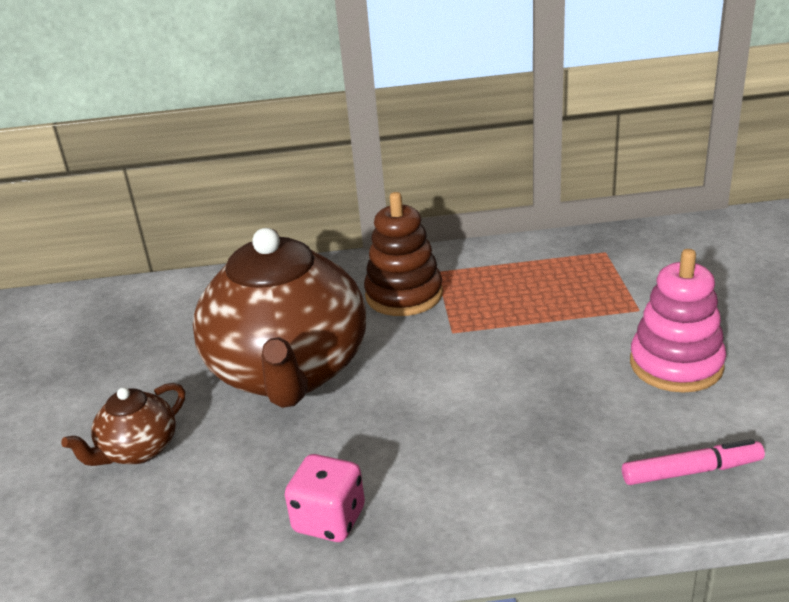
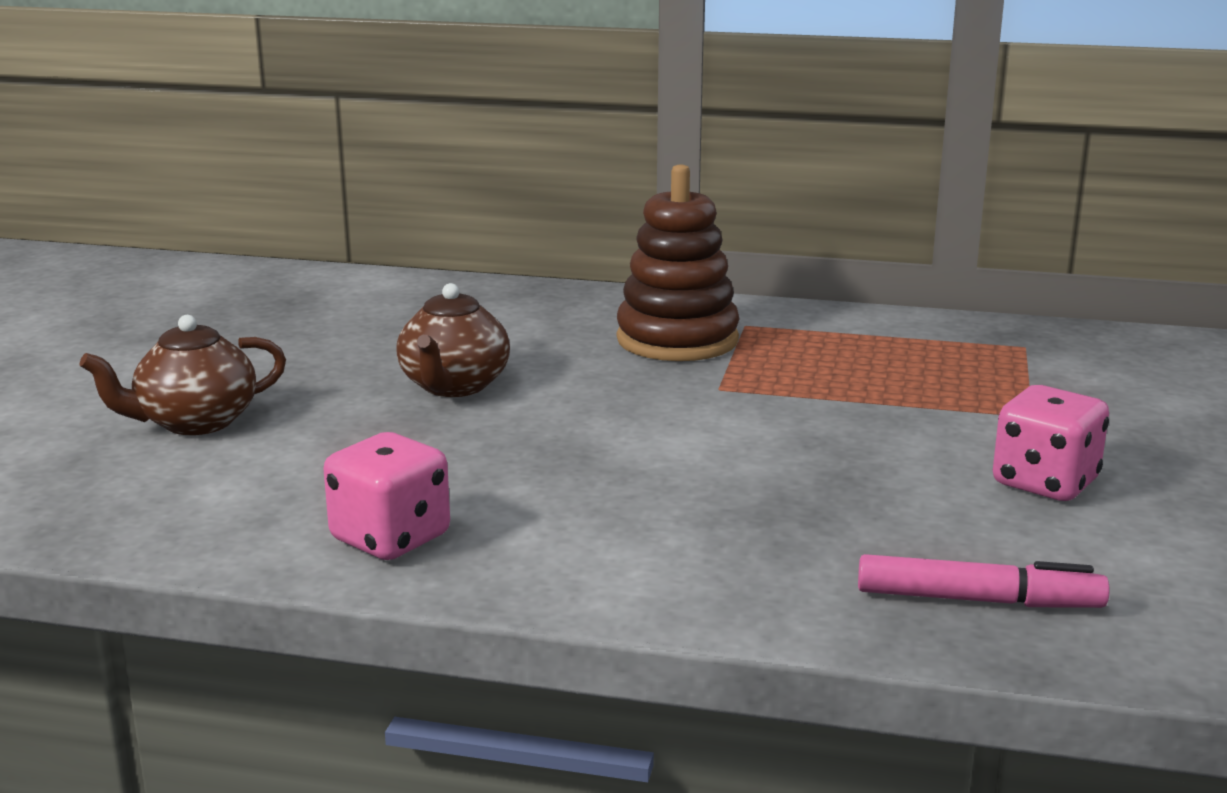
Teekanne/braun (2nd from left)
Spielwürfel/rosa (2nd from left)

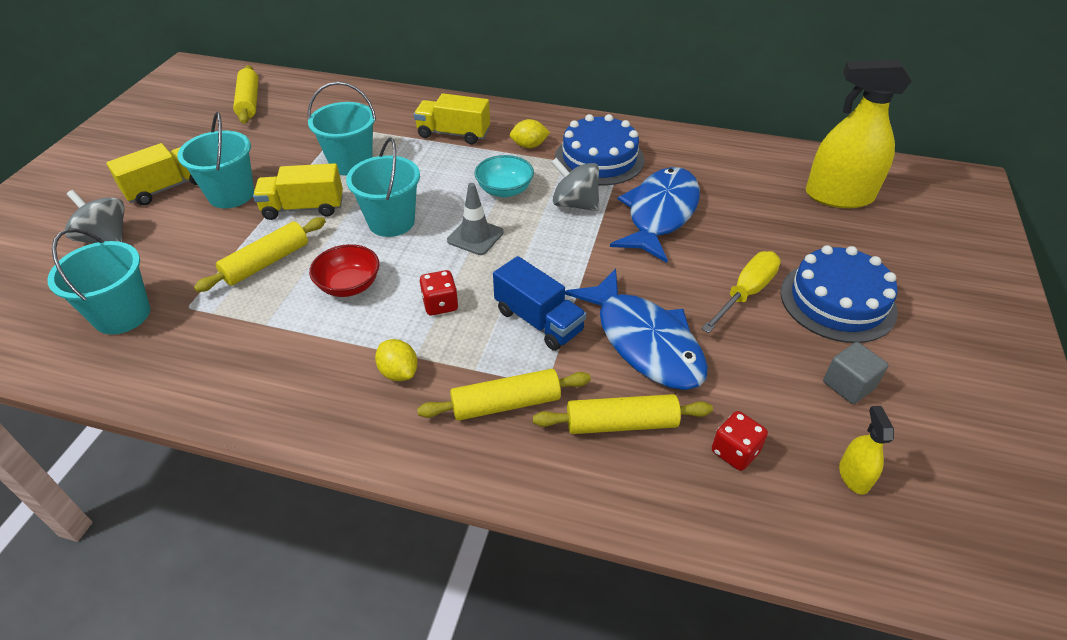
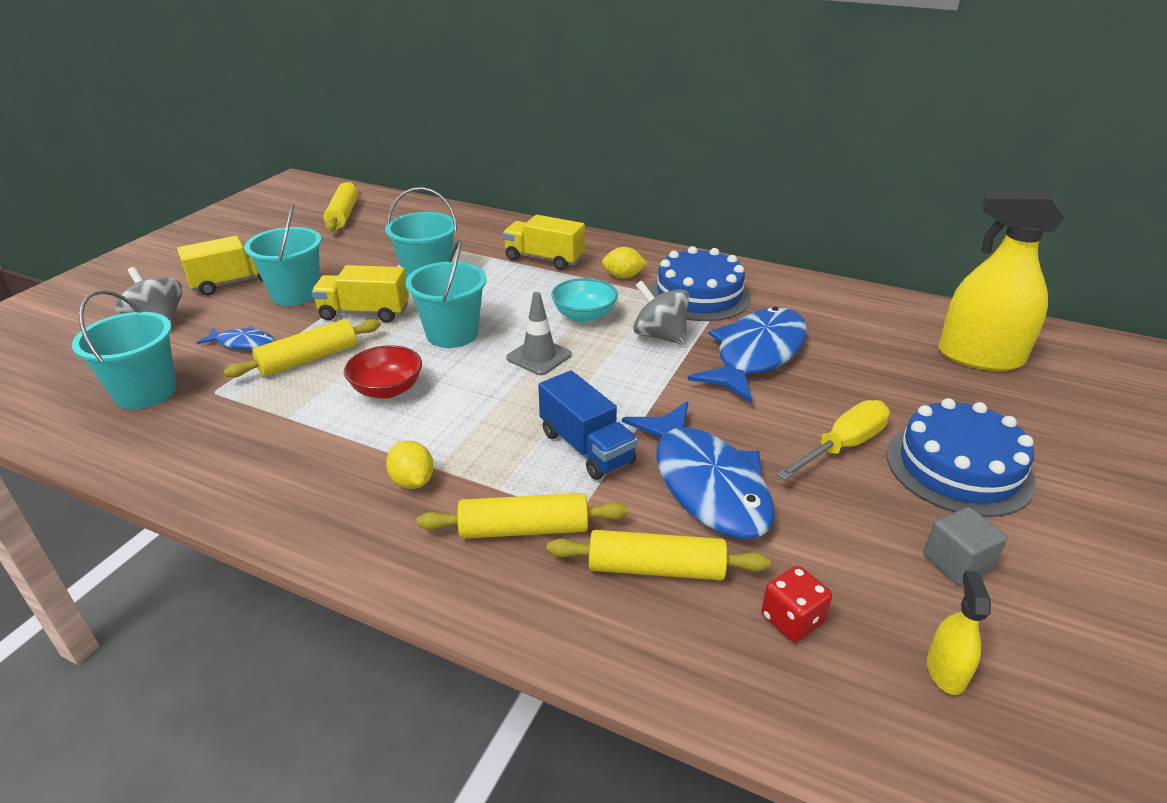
Fisch/blau (1st from left)
Spielwürfel/rot (1st from left in the first image)

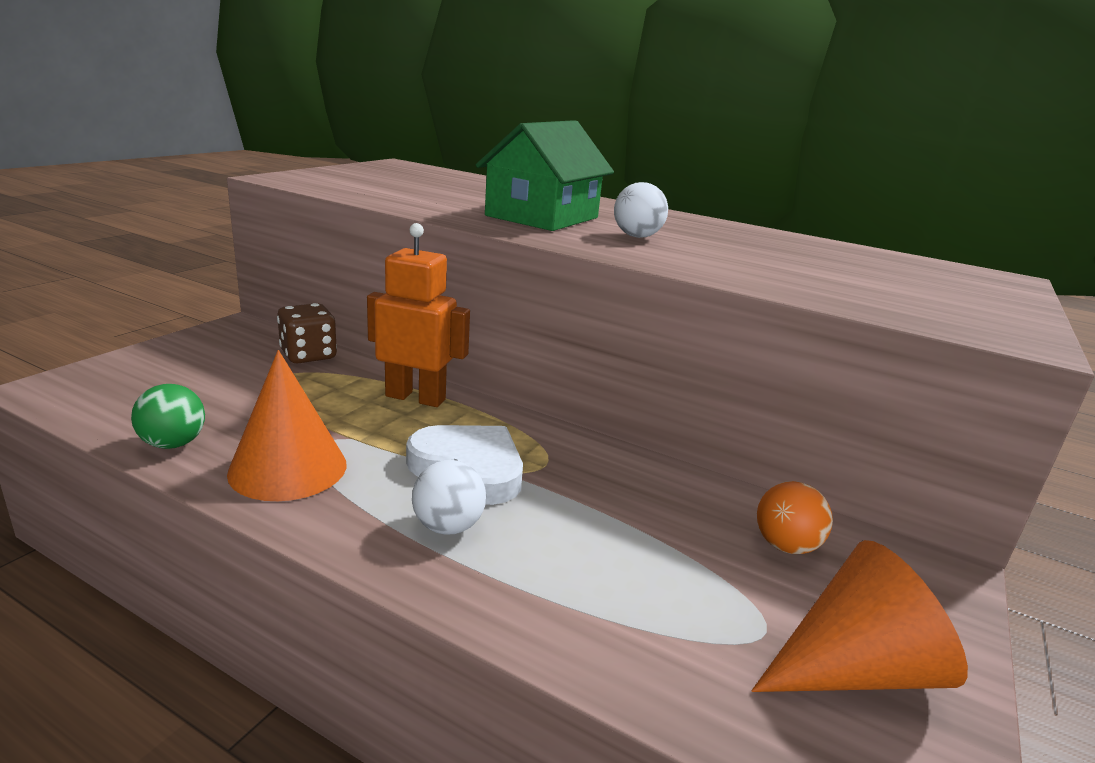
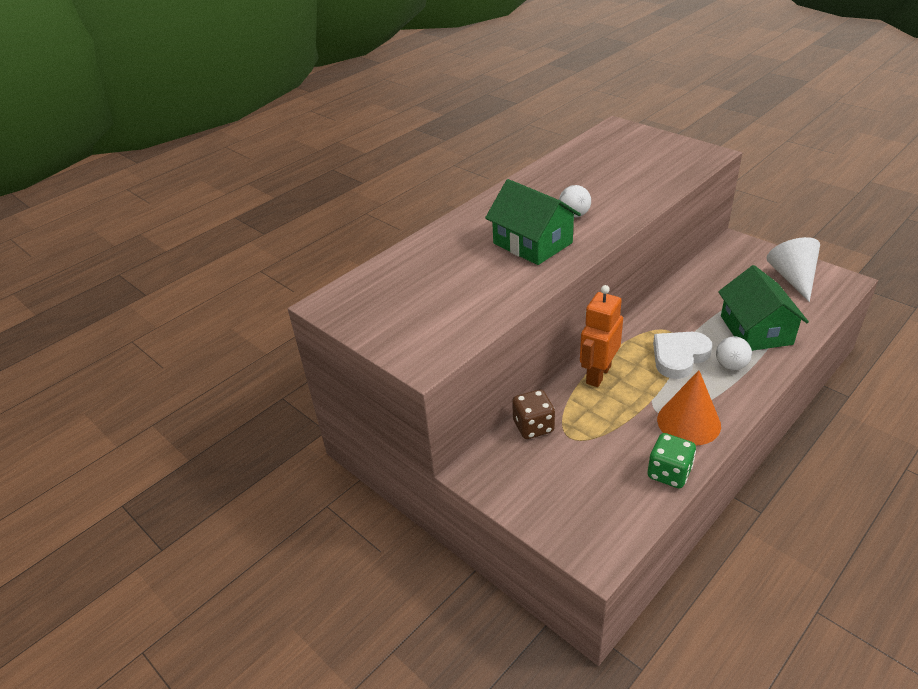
Spielwürfel/grün
Haus/grün (2nd from left)
Kegel/weiß
Ball/orange

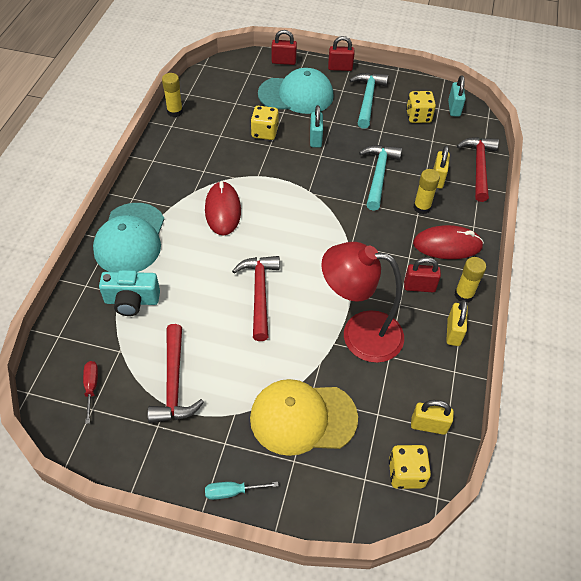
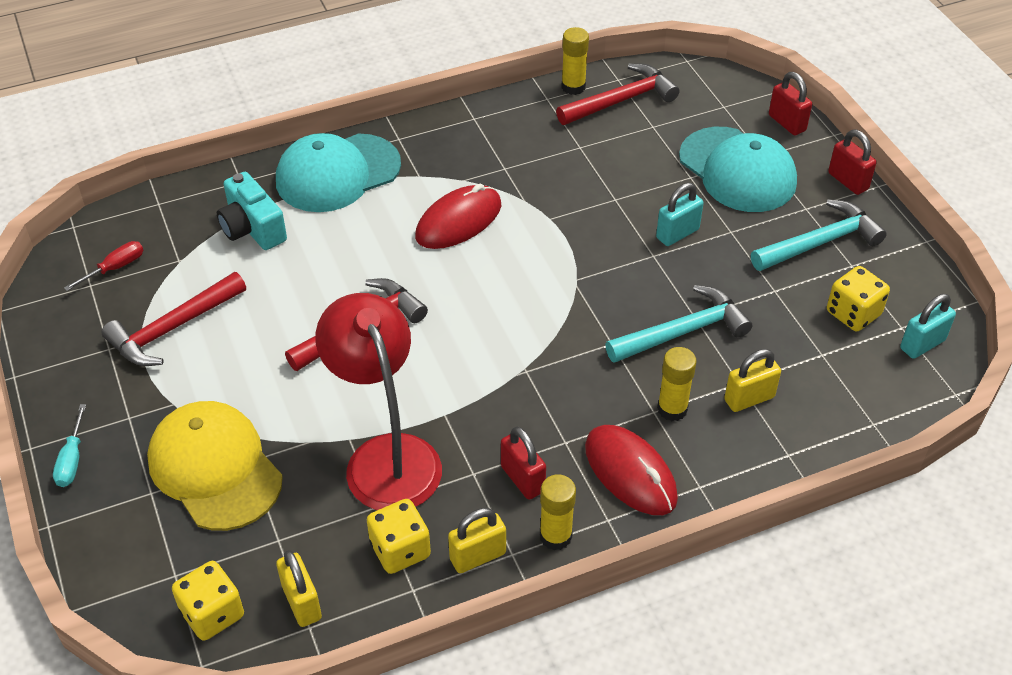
Schraubenzieher/türkis
Spielwürfel/gelb (2nd from left)
Hammer/rot (3rd from left)

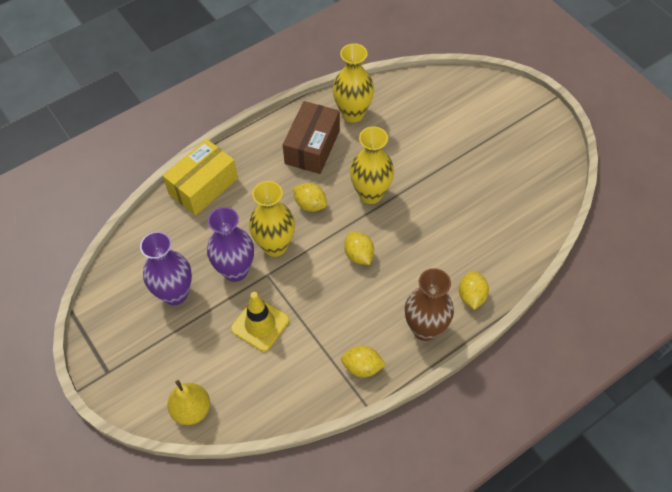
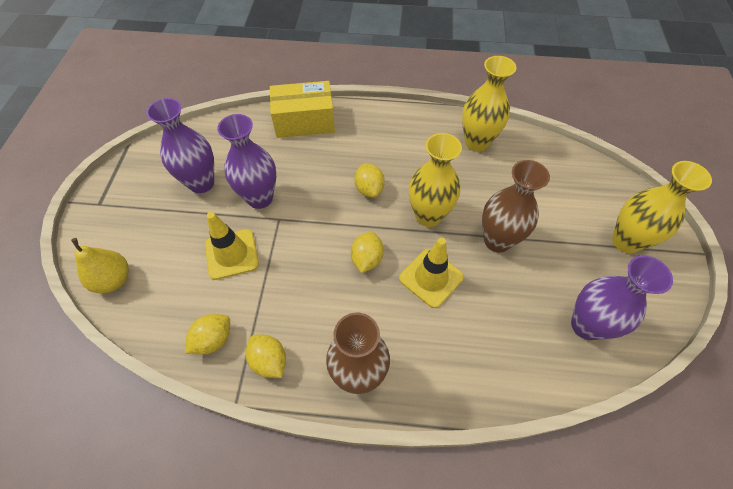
Zitrone/gelb (1st from left)
Leitkegel/gelb (2nd from left)
Vase/braun (2nd from left)
Vase/lila (3rd from left)
Vase/gelb (3rd from left)
Schachtel/braun

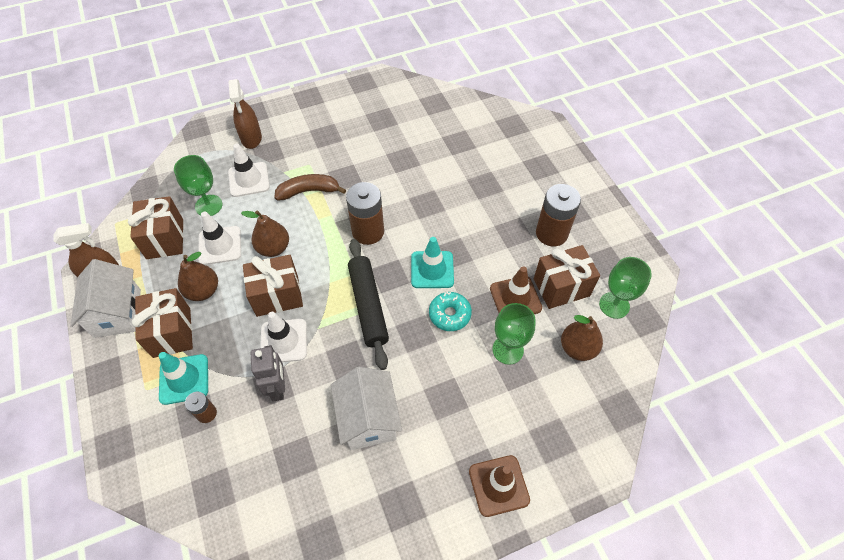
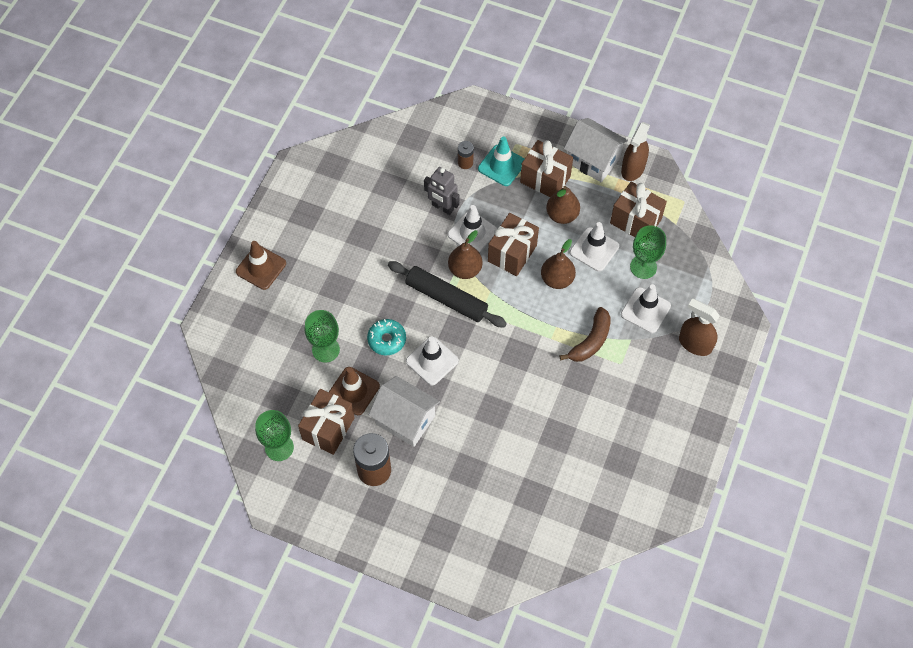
Haus/weiß (1st from left)
Leitkegel/weiß (1st from left)
Birne/braun (1st from left)
Batterie/braun (2nd from left in the first image)

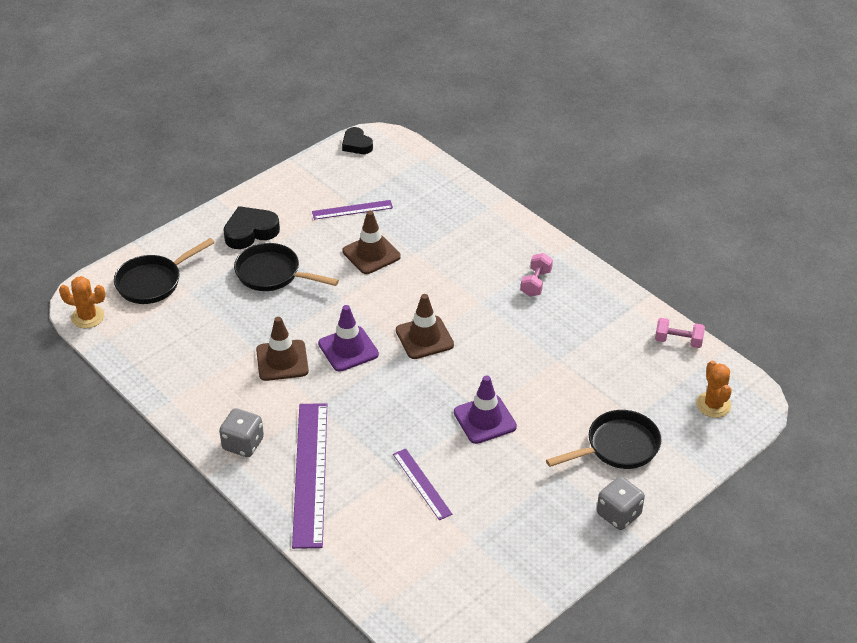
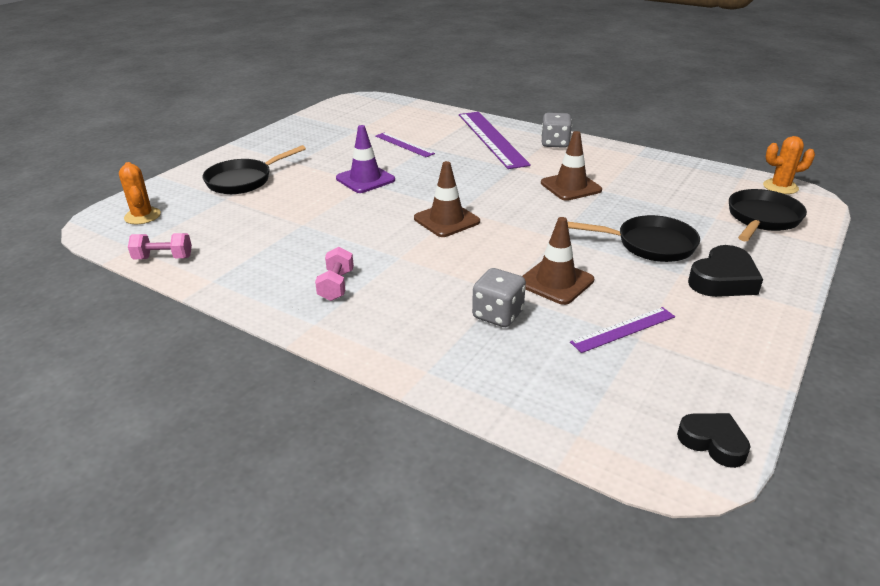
Spielwürfel/grau (1st from left)
Leitkegel/lila (1st from left in the first image)

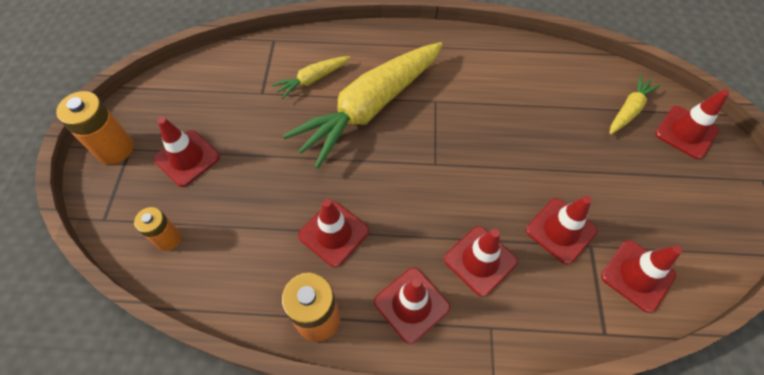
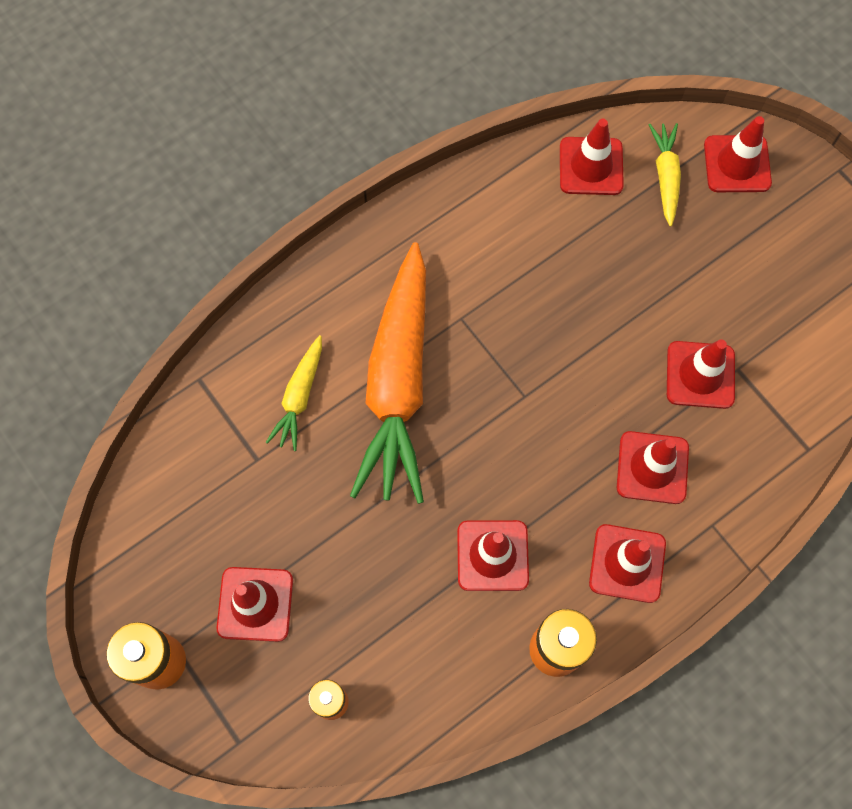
Karotte/orange
Leitkegel/rot (3rd from left)

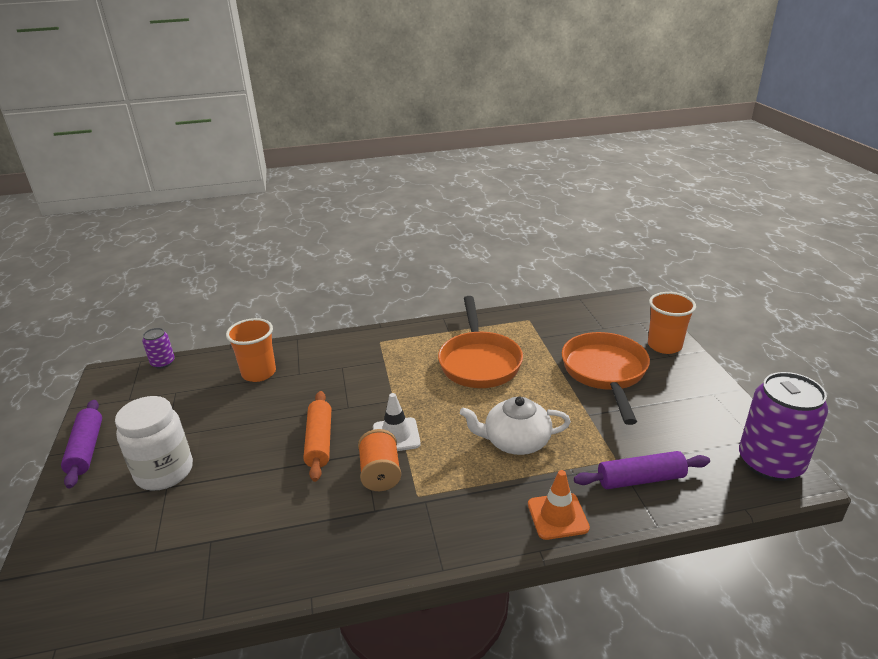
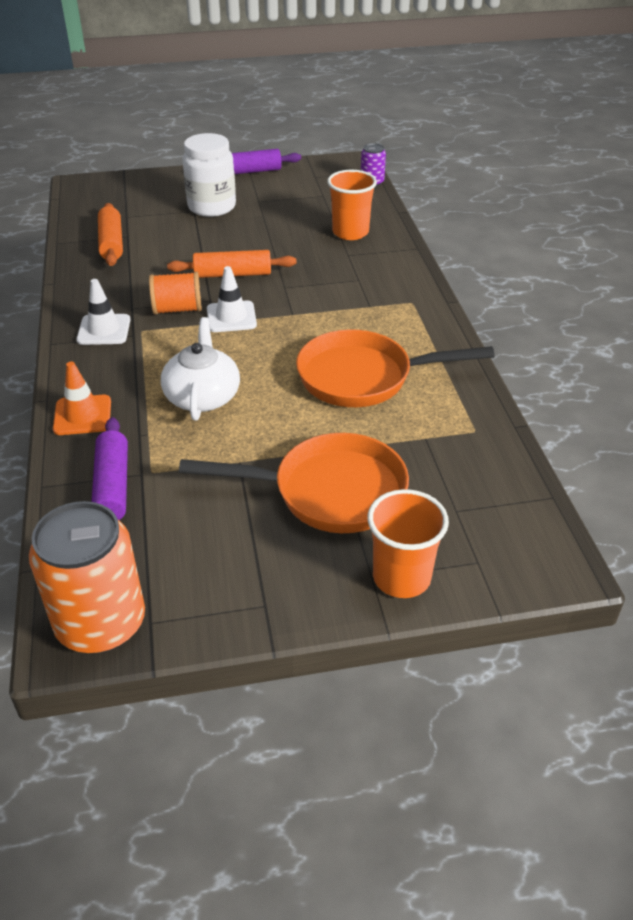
Dose/orange
Leitkegel/weiß (1st from left)
Nudelholz/orange (1st from left)

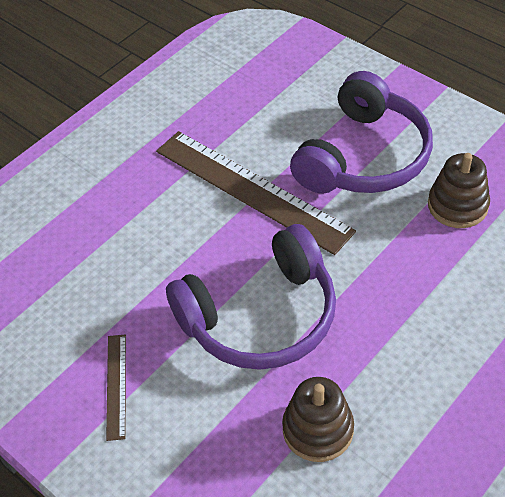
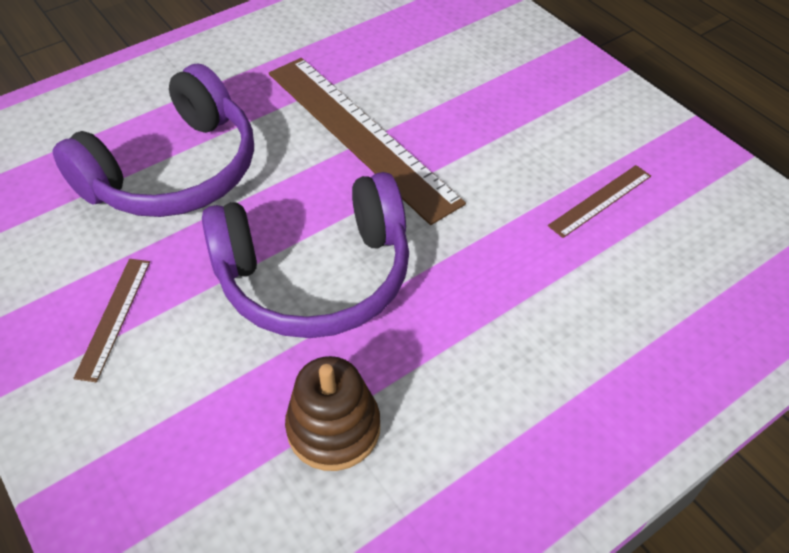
Kopfhörer/lila (1st from left)
Lineal/braun (3rd from left)

